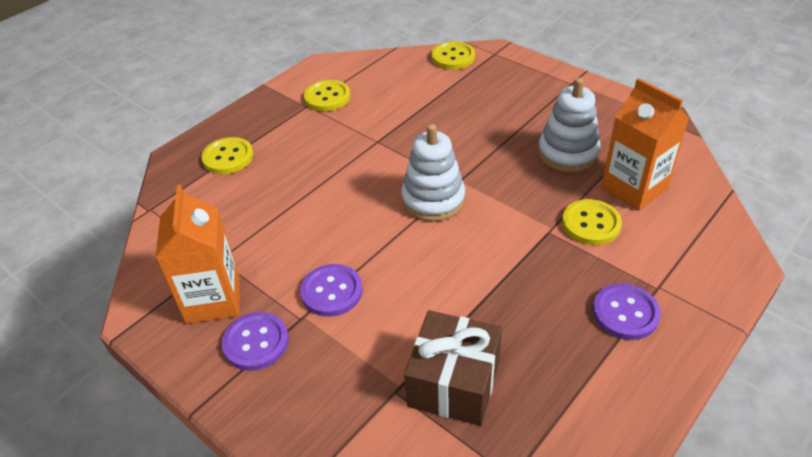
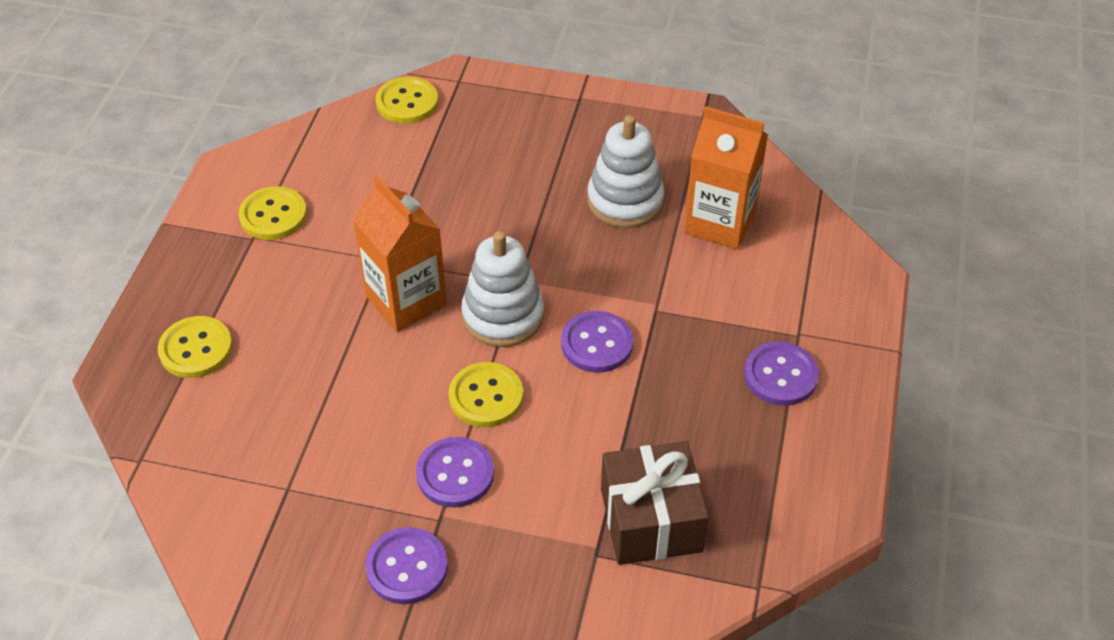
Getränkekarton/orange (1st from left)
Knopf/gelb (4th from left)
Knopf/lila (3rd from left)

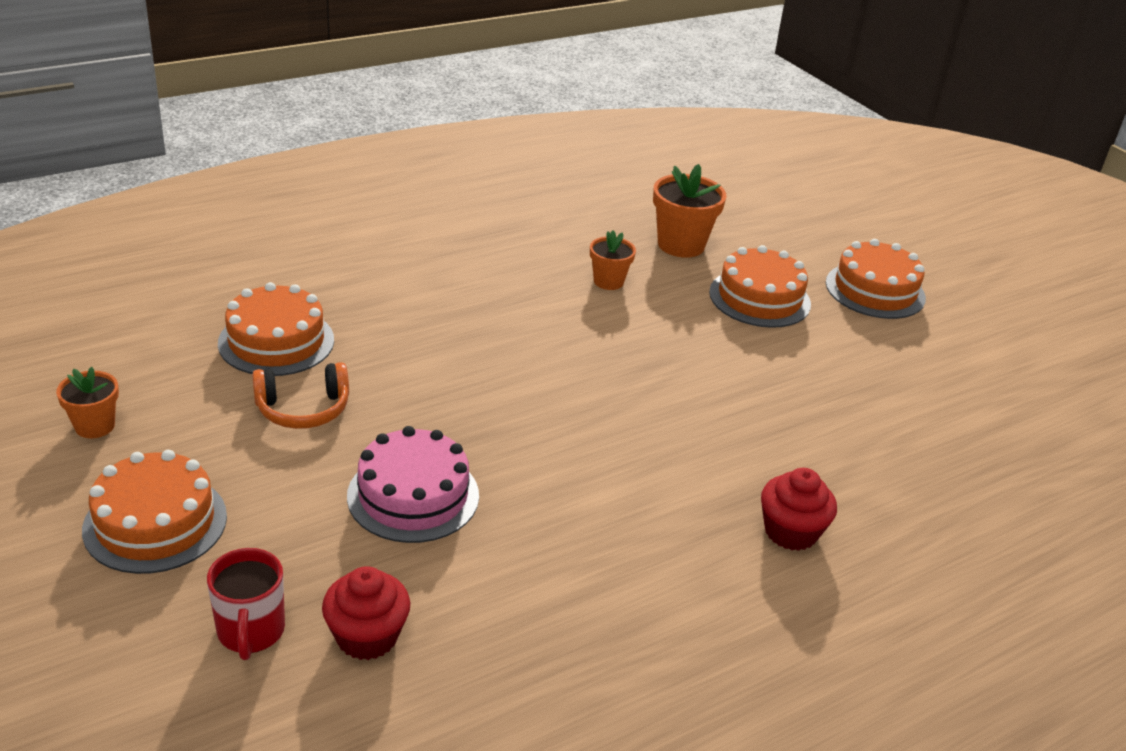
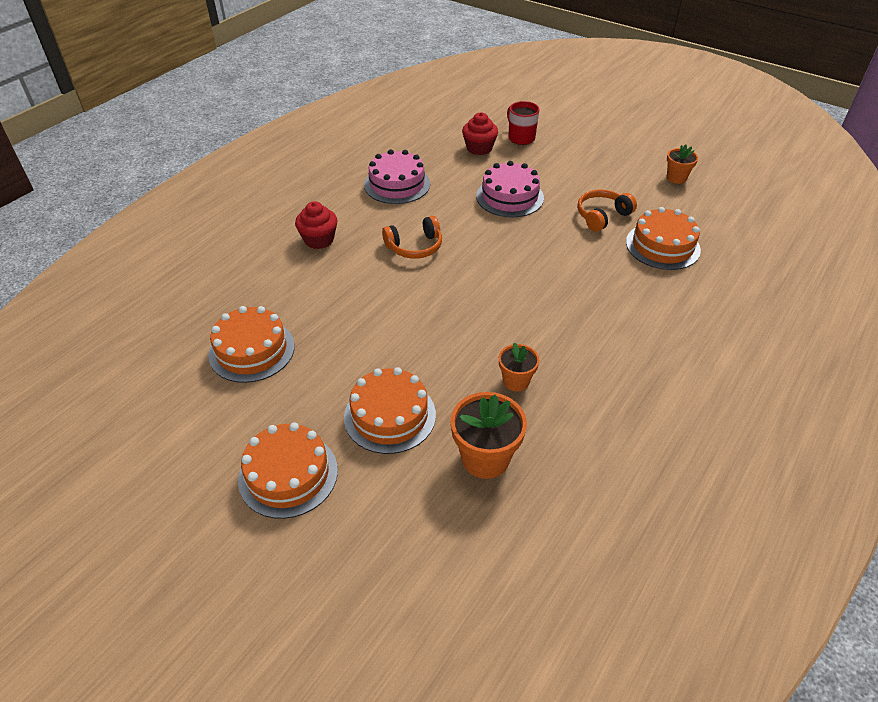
Kuchen/orange (1st from left)
Kuchen/rosa (1st from left)
Kopfhörer/orange (1st from left)

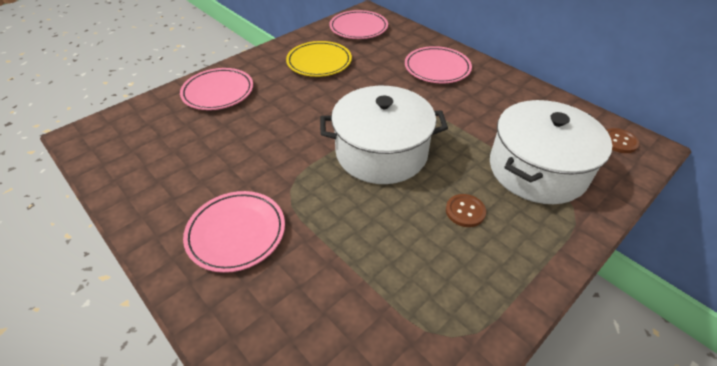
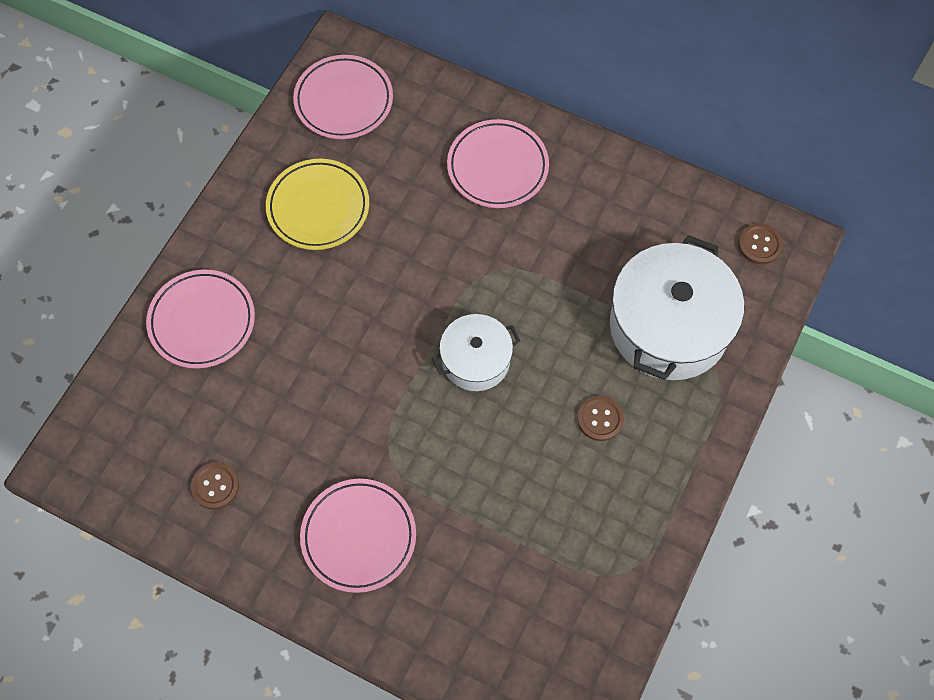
Knopf/braun (1st from left)
Kochtopf/weiß (1st from left)

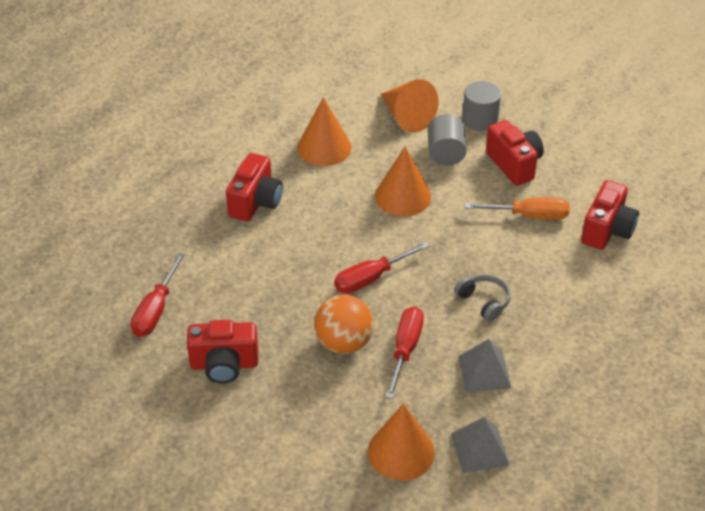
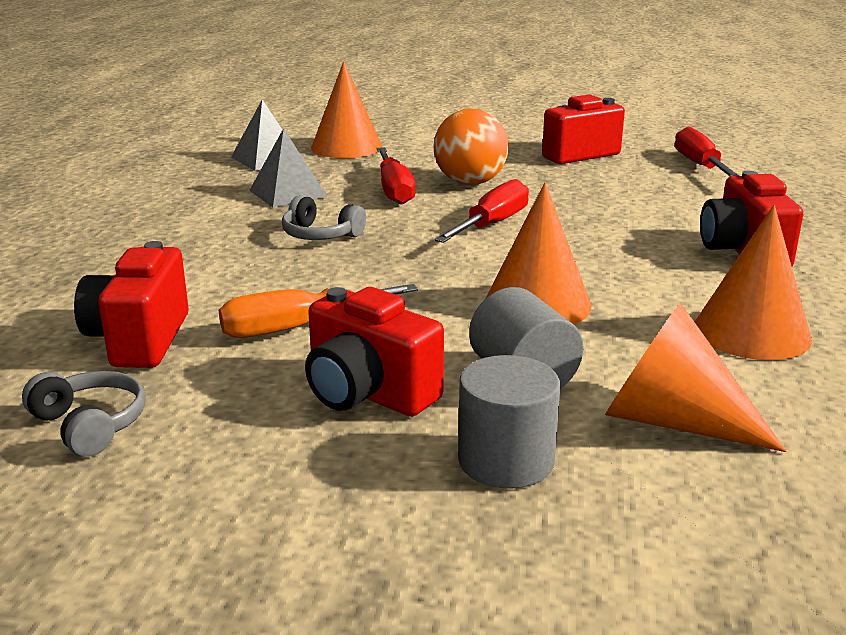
Kopfhörer/grau (1st from left)

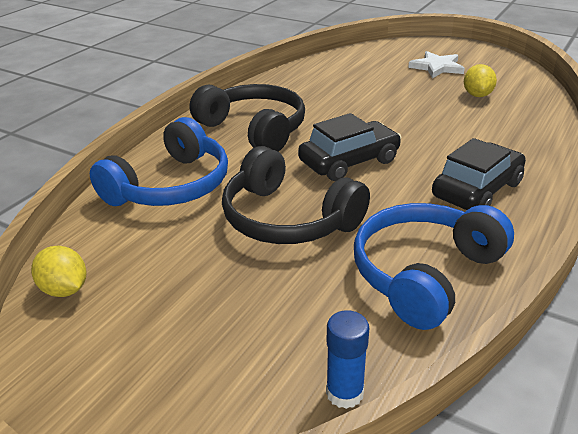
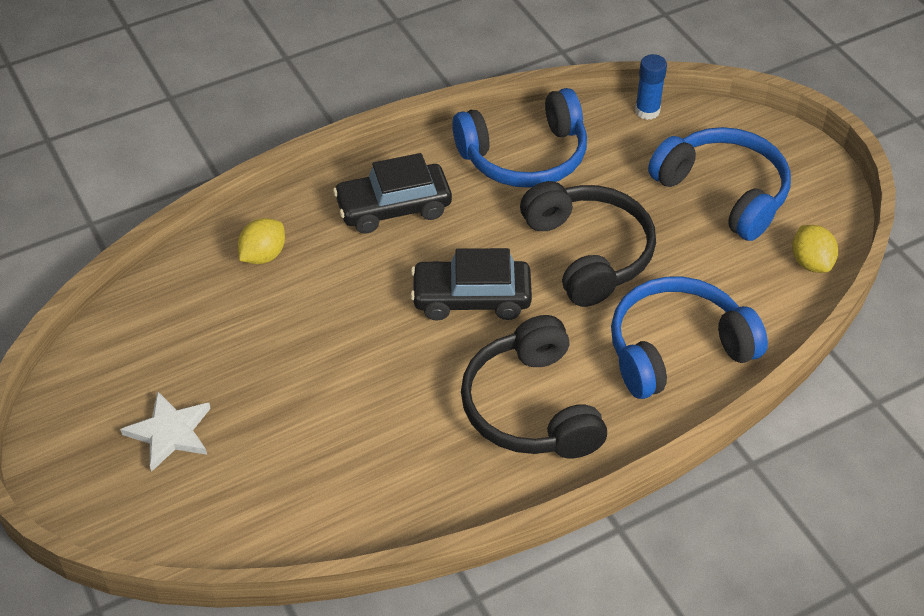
Zitrone/gelb (1st from left)
Kopfhörer/blau (3rd from left)

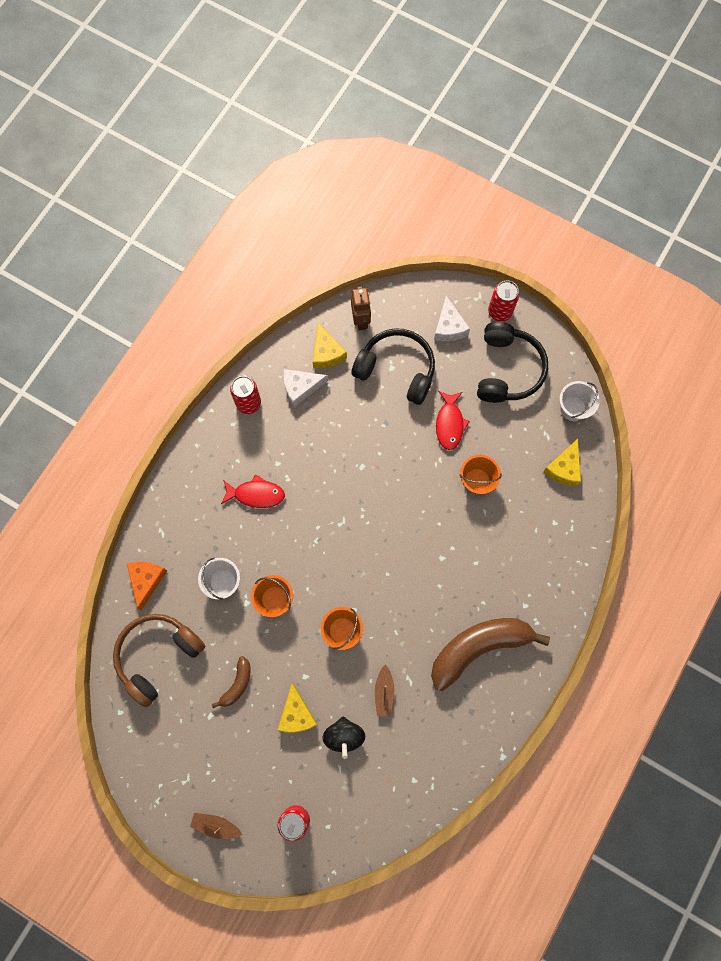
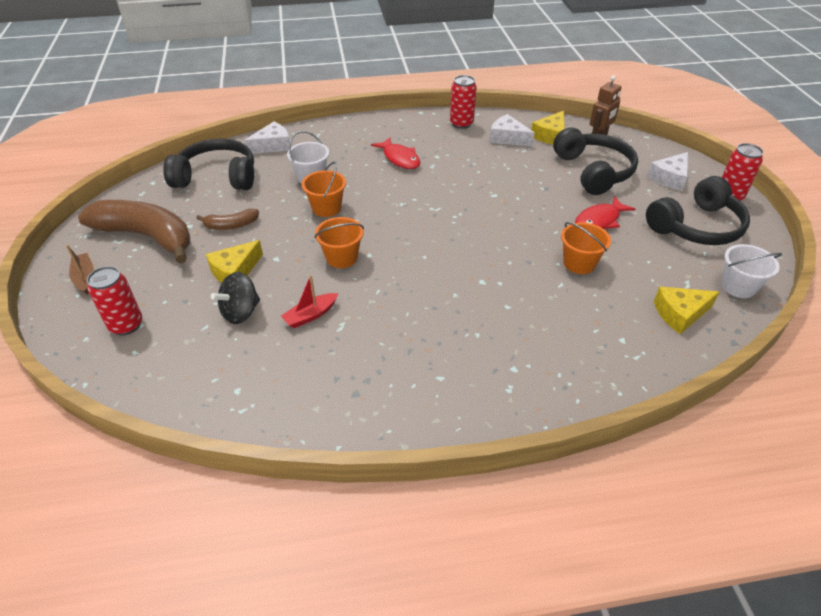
Banane/braun (1st from left)
Kopfhörer/schwarz (1st from left)
Käse/weiß (1st from left)
Boot/rot

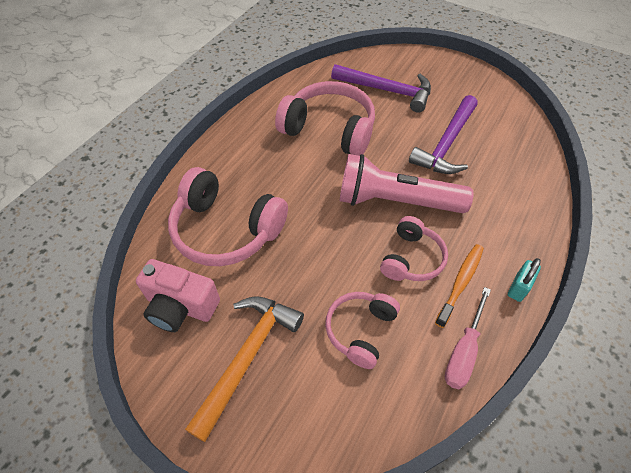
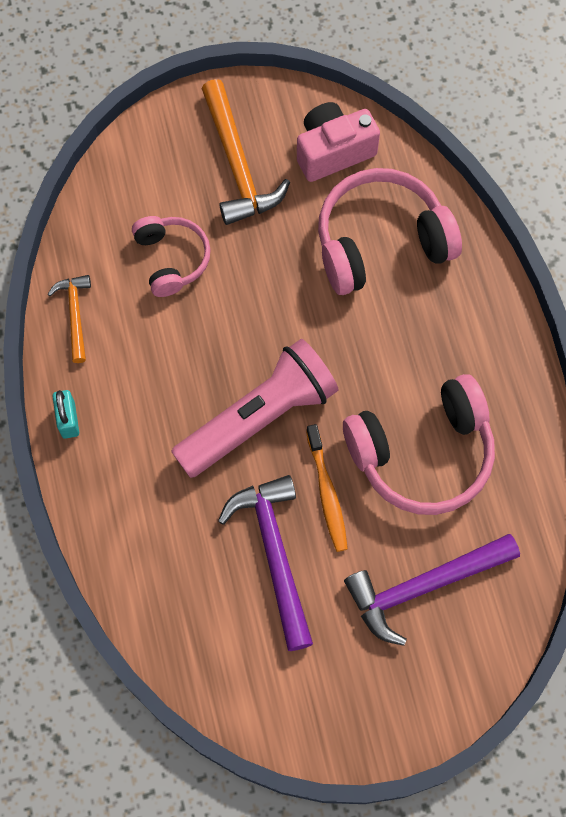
Hammer/orange (1st from left)
Zahnbürste/orange
Kopfhörer/rosa (4th from left in the first image)

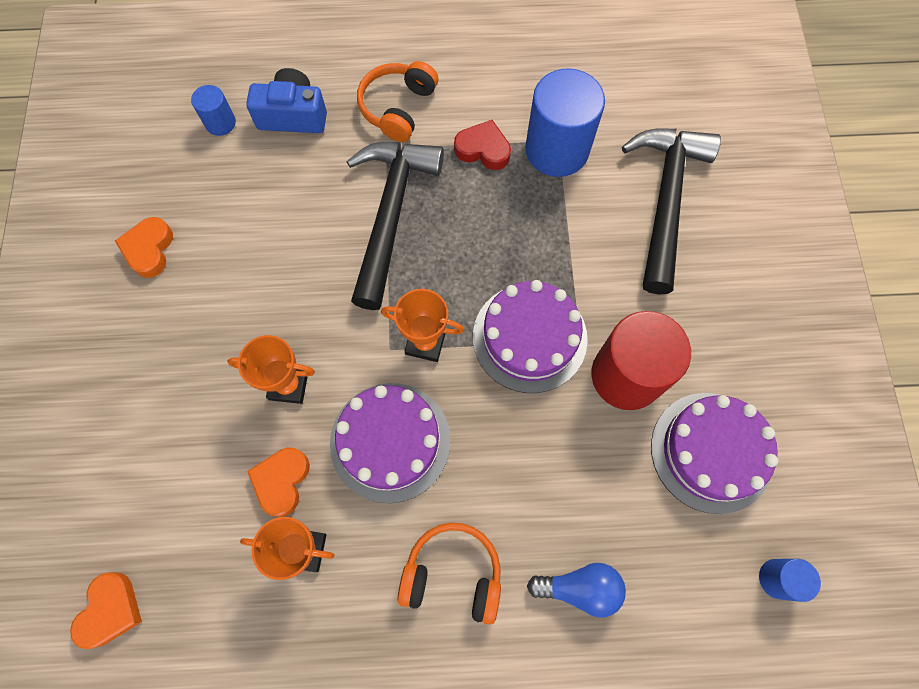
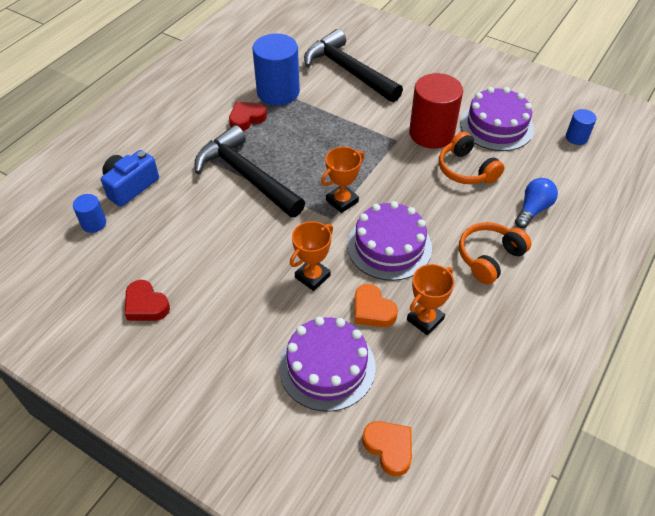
Herz/rot (1st from left)
Kuchen/lila (1st from left)
Kopfhörer/orange (1st from left)

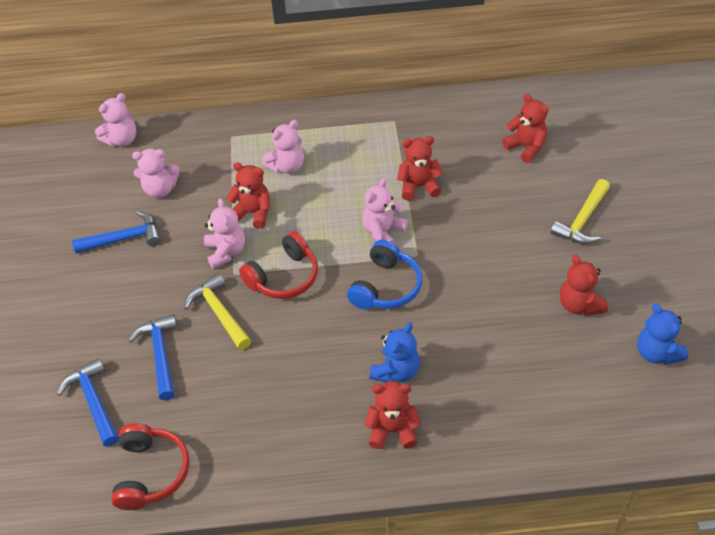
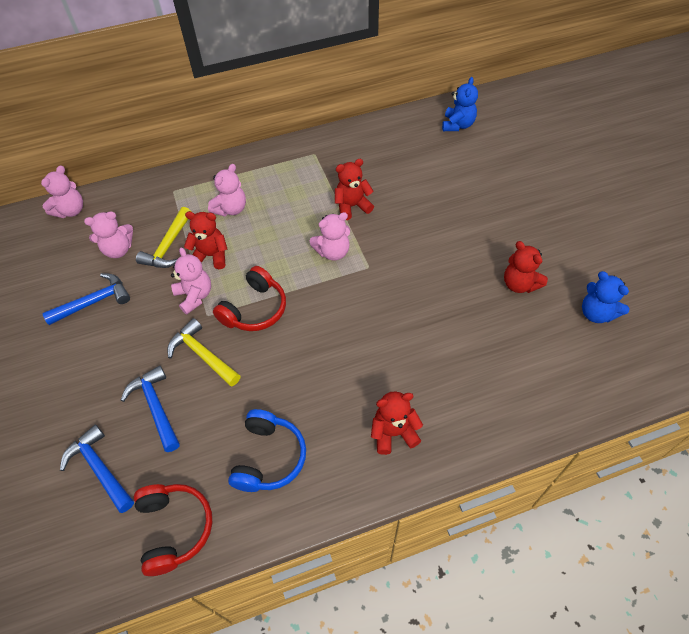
Hammer/gelb (1st from left)
Kopfhörer/blau
Teddybär/rosa (5th from left)
Teddybär/blau (1st from left)
Teddybär/rot (4th from left in the first image)

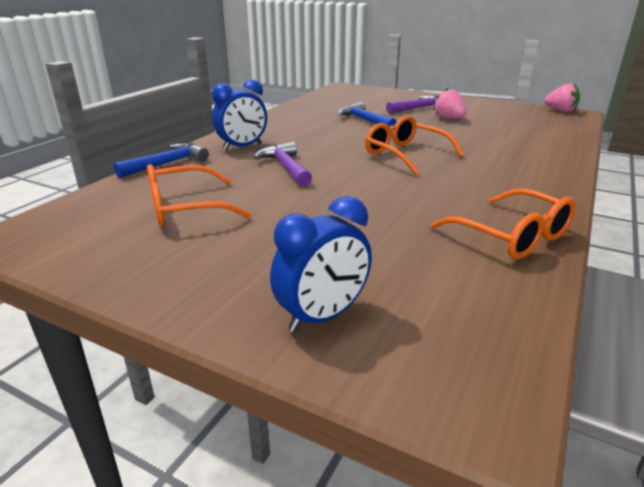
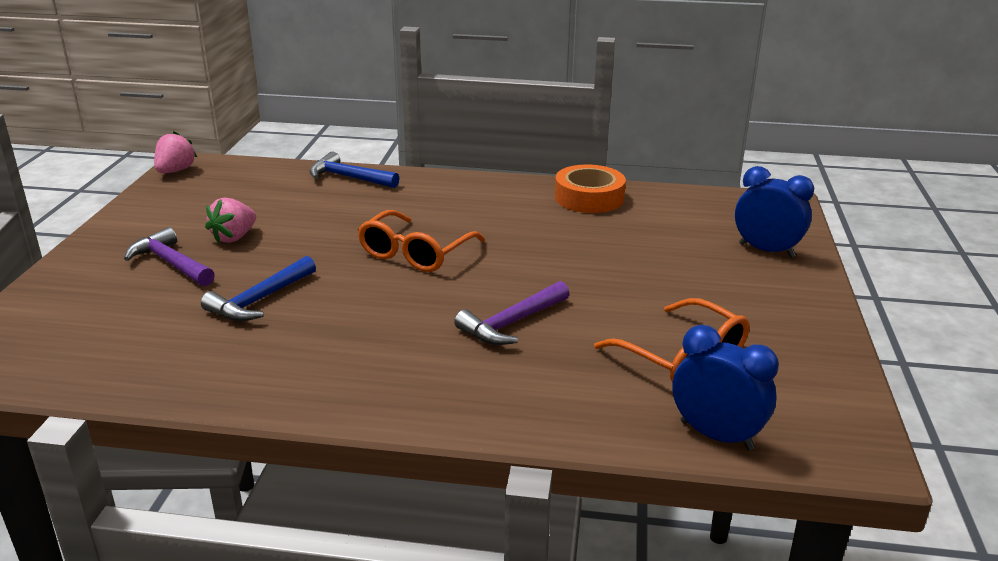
Hammer/blau (2nd from left)
Klebeband/orange
Wecker/blau (1st from left)

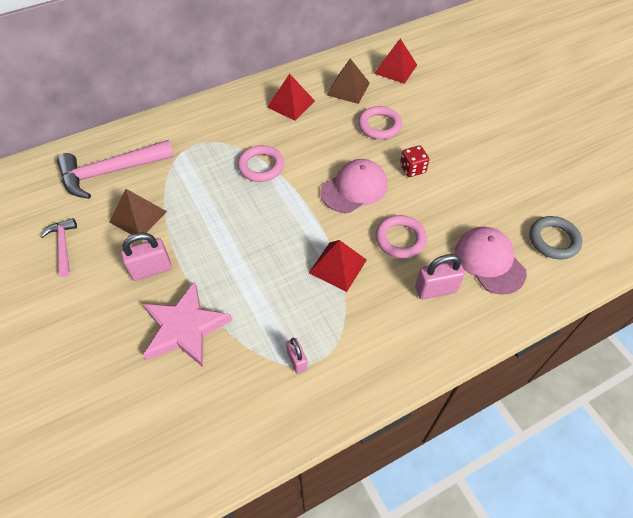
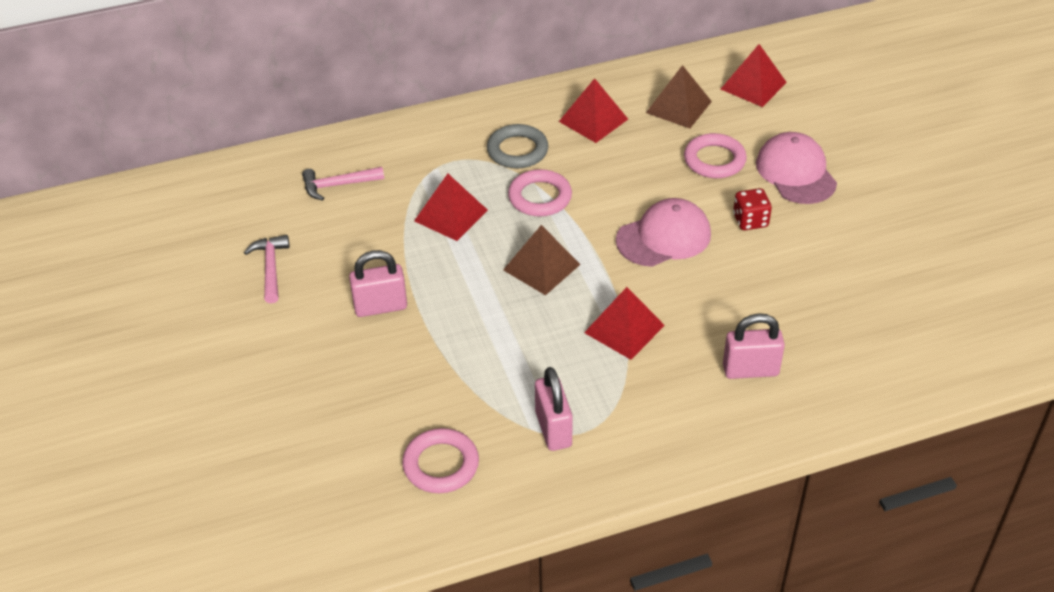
Hammer/rosa (2nd from left)
Ring/rosa (1st from left)
Pyramide/rot (1st from left)
Ring/grau
Pyramide/braun (1st from left)
Vorhängeschloss/rosa (2nd from left)
Kappe/rosa (2nd from left)
Stern/rosa

